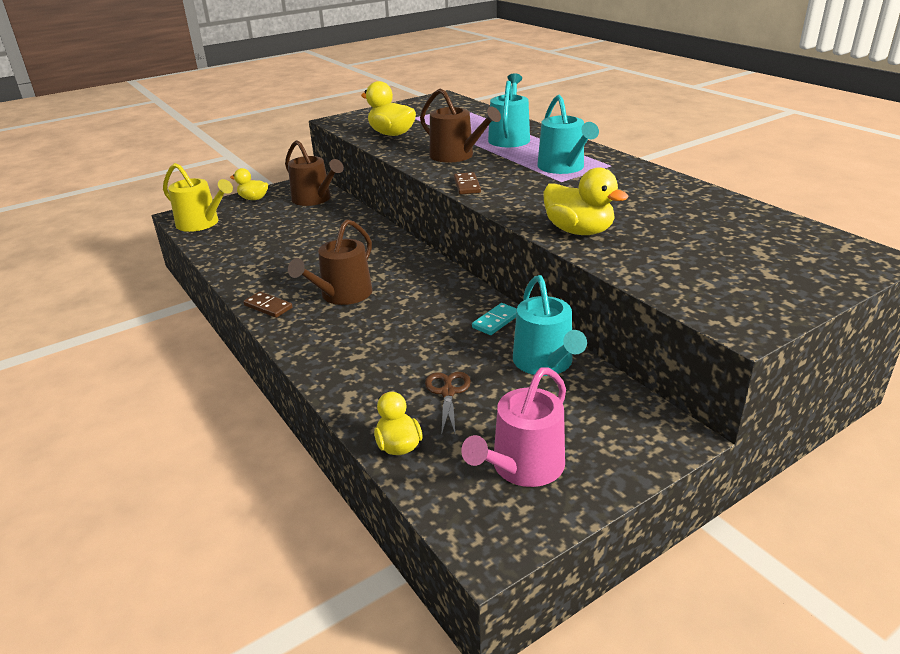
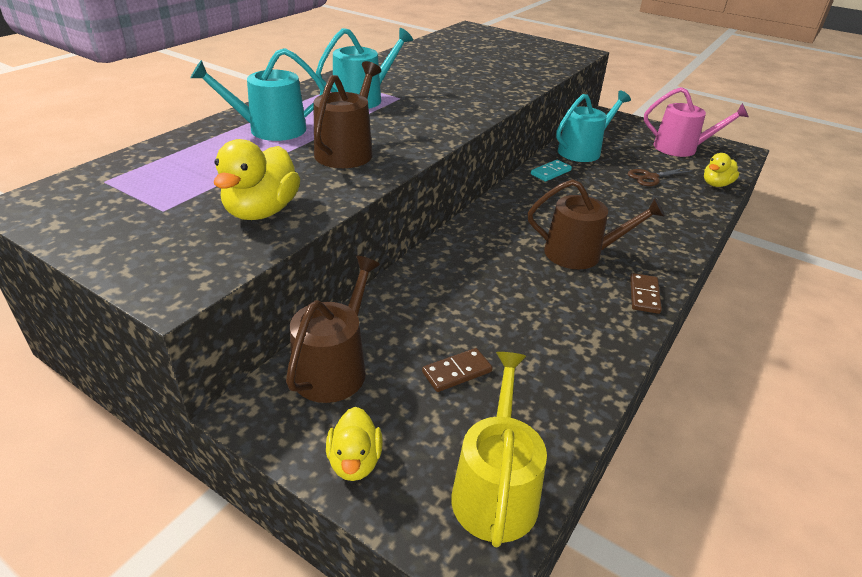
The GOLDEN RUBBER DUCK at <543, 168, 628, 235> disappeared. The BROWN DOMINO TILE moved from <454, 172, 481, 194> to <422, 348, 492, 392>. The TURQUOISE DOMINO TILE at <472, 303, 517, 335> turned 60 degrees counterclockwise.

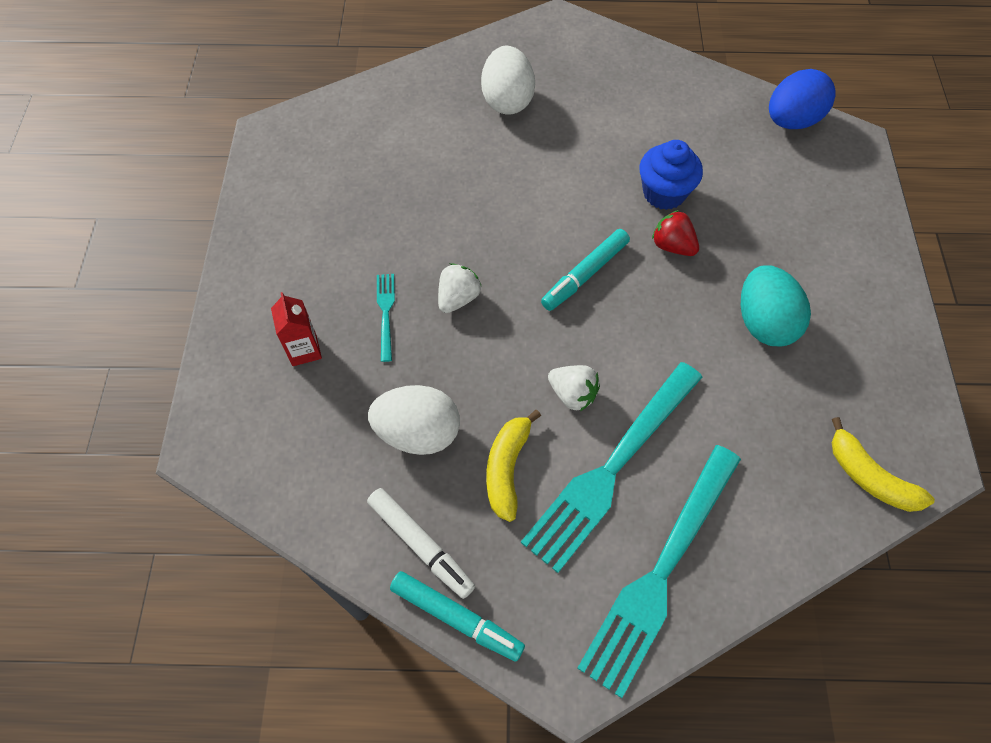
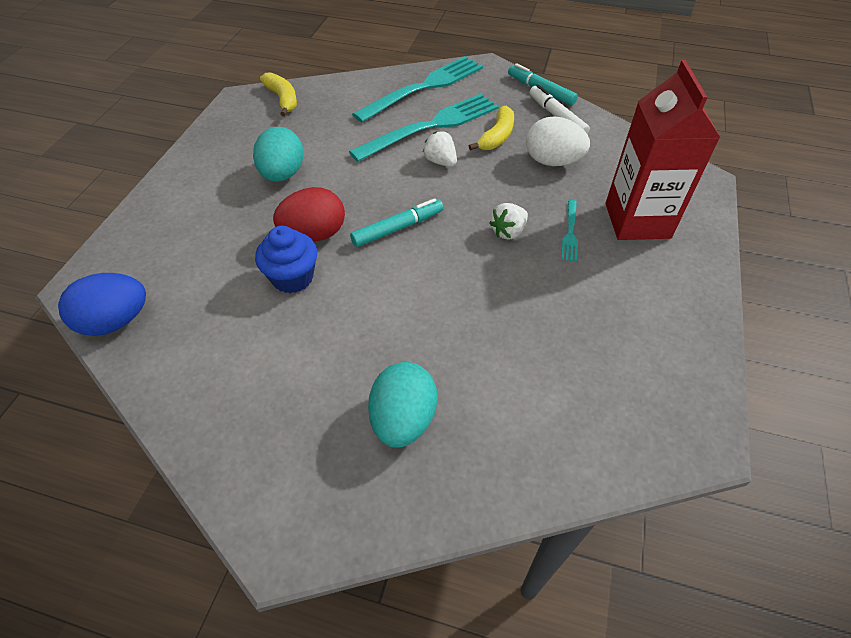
The CRIMSON BERRY at <652, 210, 699, 256> was replaced by the CRIMSON TOY EGG at <273, 187, 345, 241>. The SNOW-WHITE TOY EGG at <481, 46, 535, 115> became the TURQUOISE TOY EGG at <368, 362, 437, 448>. The CRIMSON MILK CARTON at <271, 292, 322, 366> changed to 2.26 times the size.

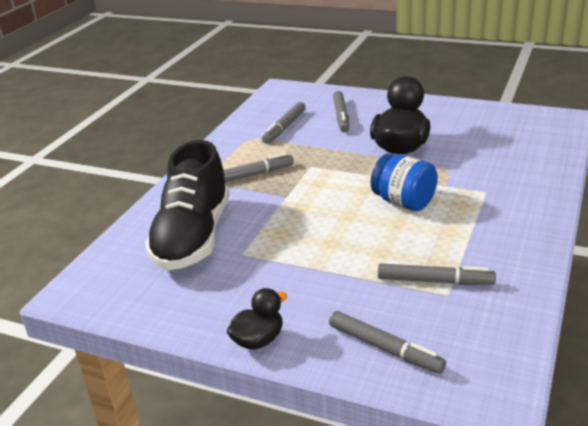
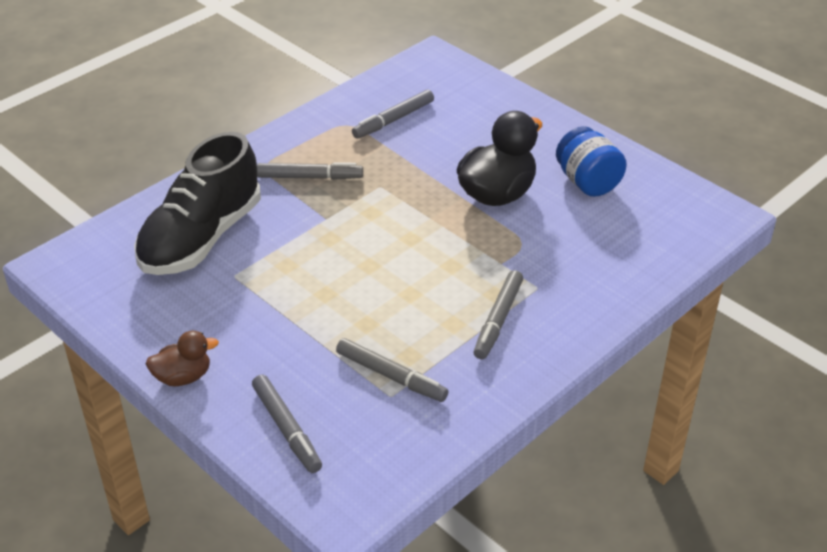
The ASH-GREY MARKER PEN moved from <333, 91, 350, 132> to <473, 270, 523, 359>. The BLUE JAM JAR moved from <371, 153, 438, 211> to <556, 126, 627, 197>. The BLACK RUBBER DUCK at <227, 288, 287, 350> became the BROWN RUBBER DUCK at <146, 331, 219, 386>.

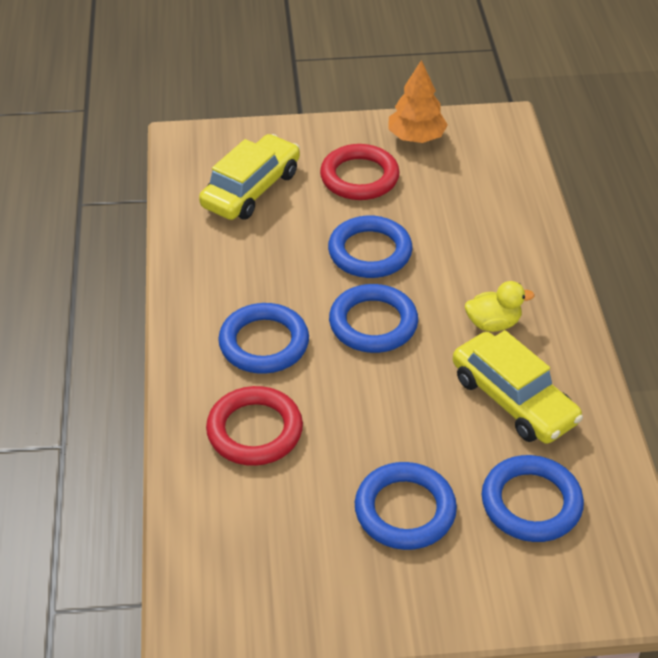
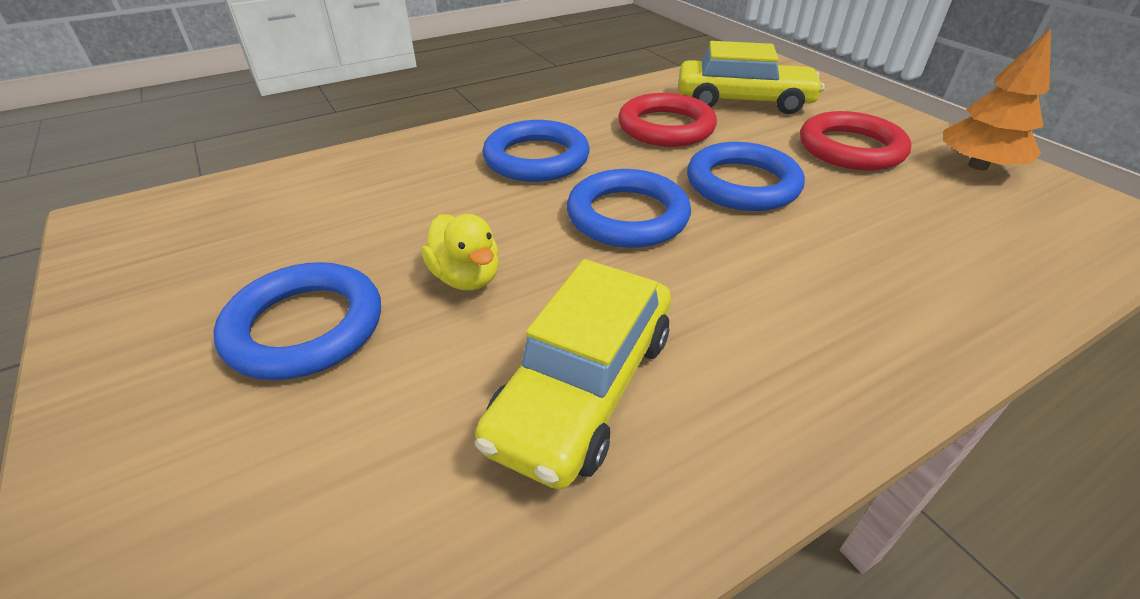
The BLUE HOOP at <482, 455, 584, 542> disappeared. The CRIMSON HOOP moved from <206, 386, 303, 466> to <618, 93, 717, 147>. The GOLDEN RUBBER DUCK moved from <465, 281, 535, 332> to <422, 214, 499, 290>.

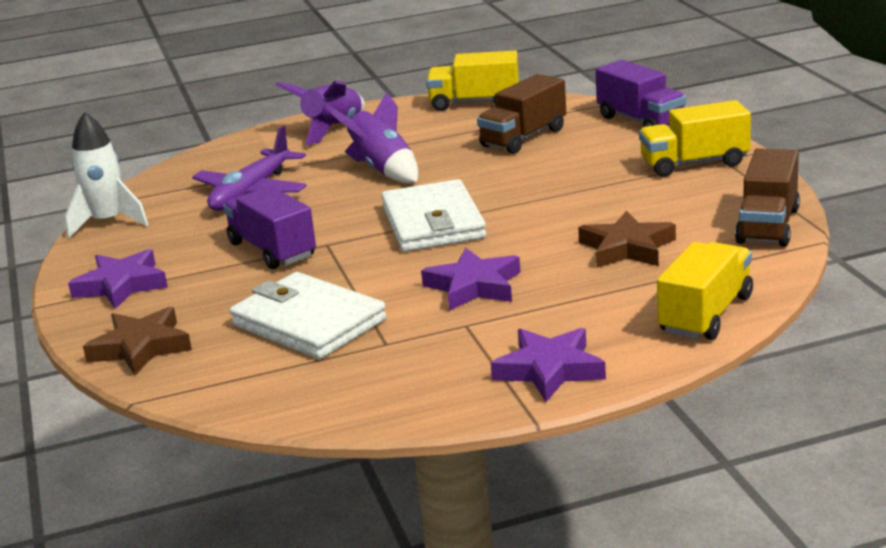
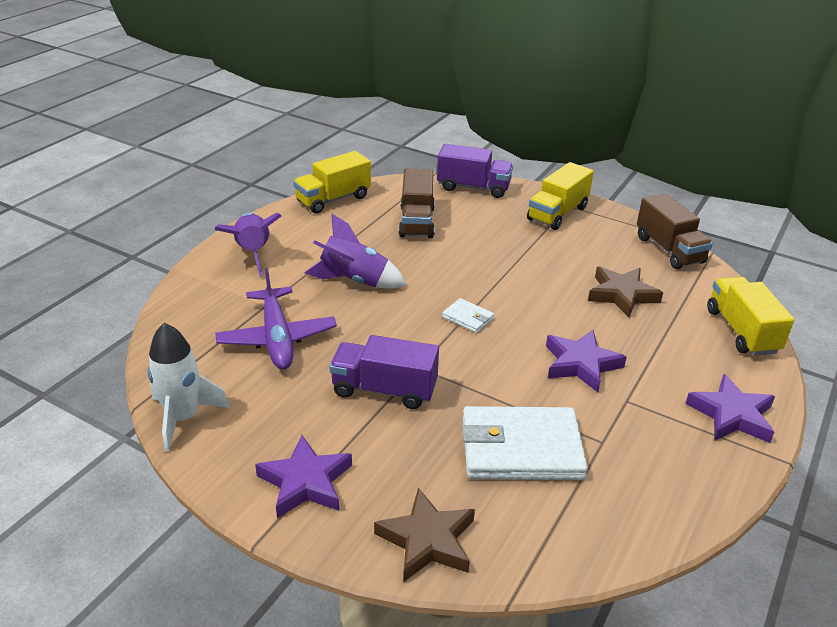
The SNOW-WHITE CARD WALLET at <381, 179, 486, 252> changed to 0.45 times the size.

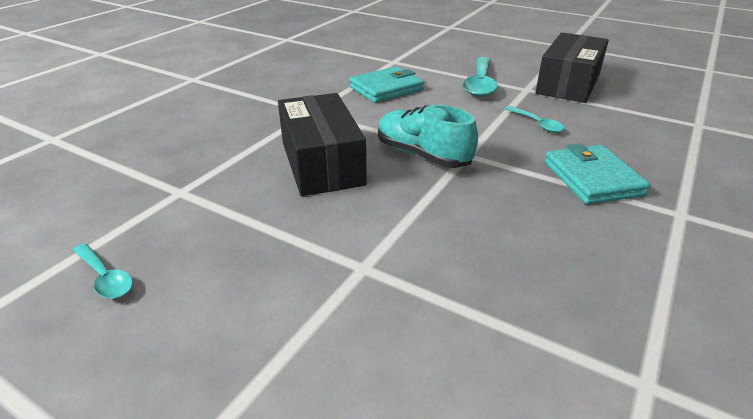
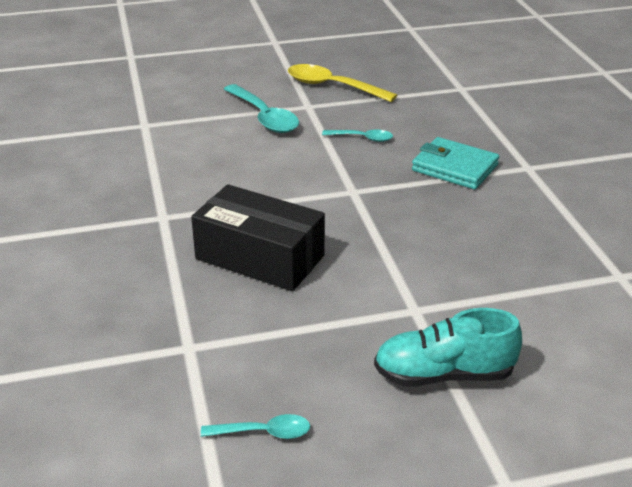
The TURQUOISE CARD WALLET at <349, 66, 424, 103> disappeared. The TURQUOISE SNEAKER moved from <378, 105, 478, 168> to <374, 308, 522, 387>. The BLACK BOX at <535, 33, 609, 103> was replaced by the GOLDEN TABLESPOON at <288, 64, 397, 102>.

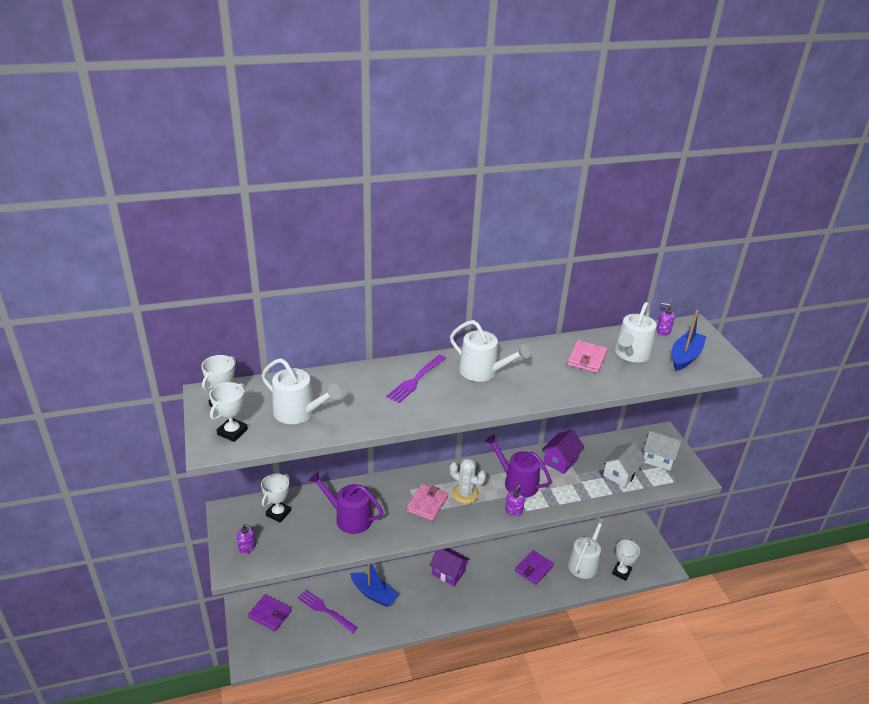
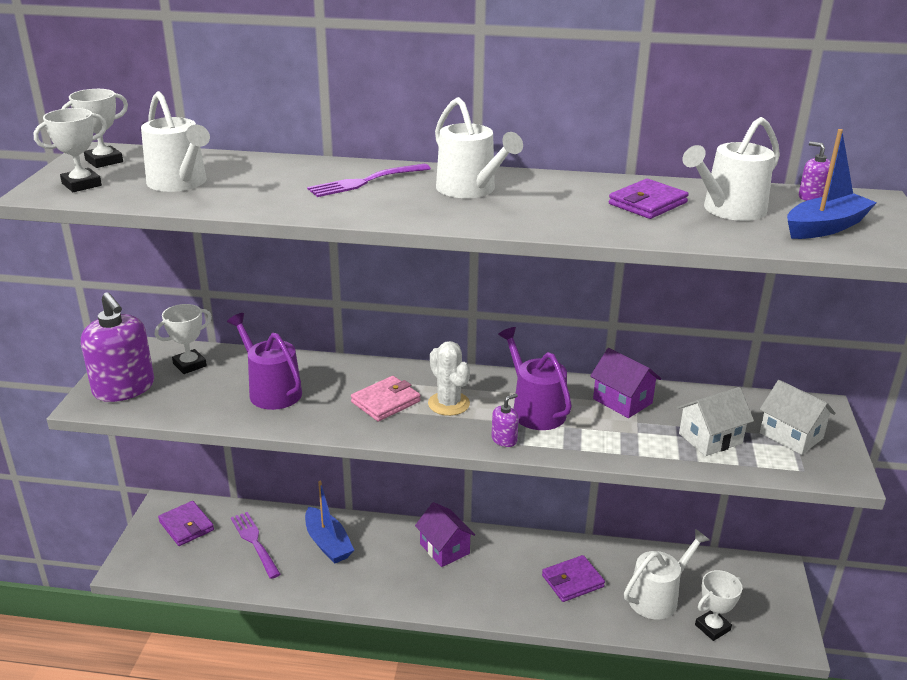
The ROSY CARD WALLET at <567, 340, 608, 373> became the VIOLET CARD WALLET at <609, 179, 689, 219>. The VIOLET TOY HOUSE at <542, 429, 584, 474> turned 75 degrees clockwise. The VIOLET SOAP PUMP at <237, 524, 256, 554> changed to 2.28 times the size.

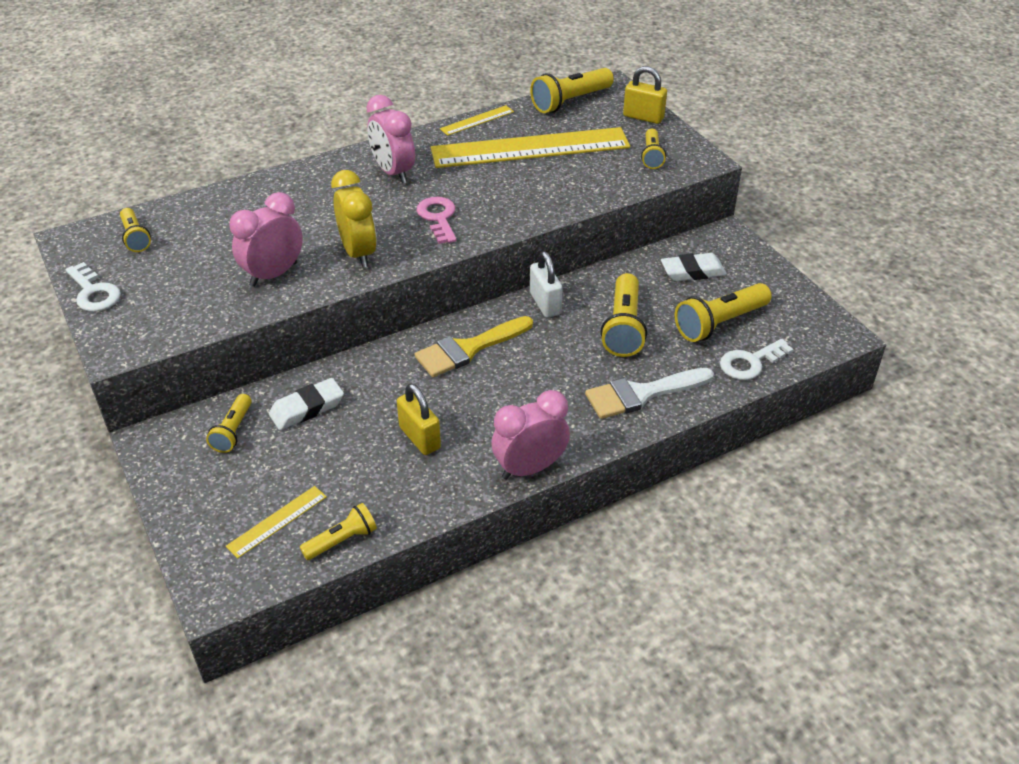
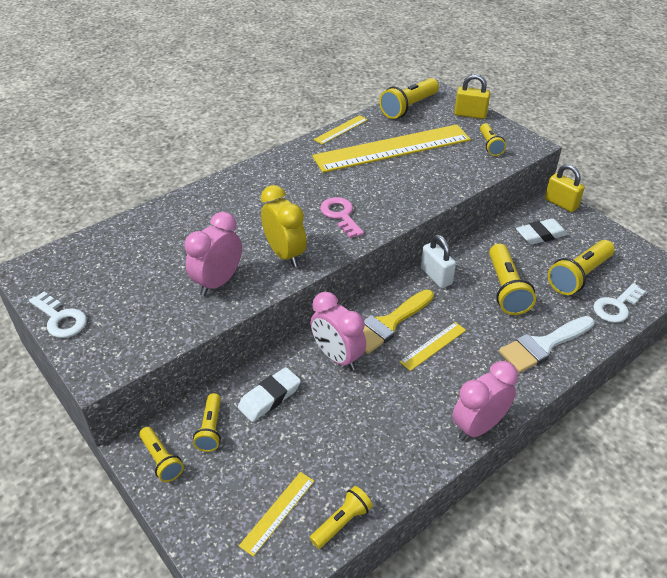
The GOLDEN STRAIGHTEDGE at <400, 322, 466, 371> appeared. The GOLDEN TORCH moved from <120, 208, 151, 252> to <139, 427, 184, 482>. The ROSY BEDSIDE CLOCK moved from <366, 95, 415, 184> to <310, 292, 366, 371>. The GOLDEN SMALL LOCK moved from <397, 384, 441, 455> to <545, 164, 585, 212>.

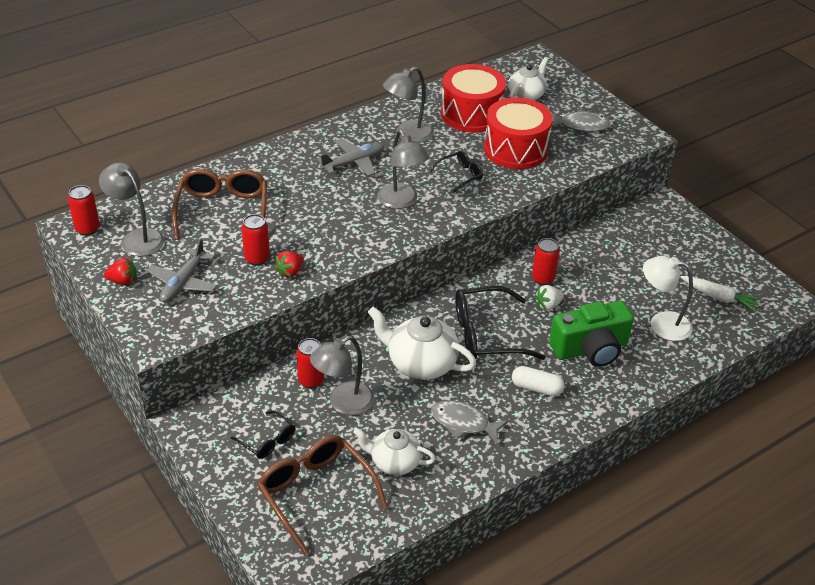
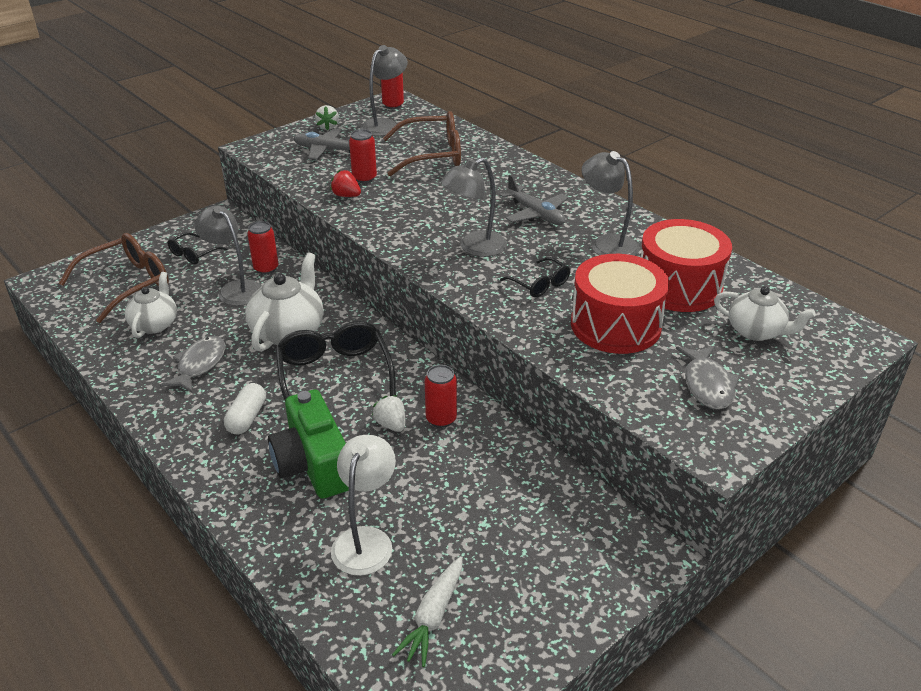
The CRIMSON BERRY at <104, 258, 136, 285> became the SNOW-WHITE BERRY at <315, 105, 339, 130>.

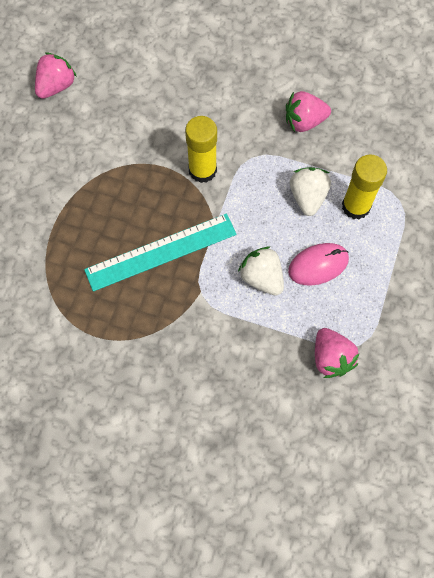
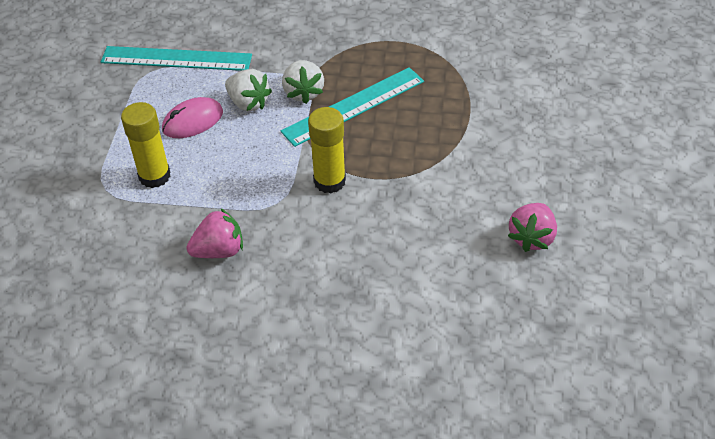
The SNOW-WHITE BERRY moved from <290, 167, 331, 216> to <282, 60, 324, 104>. The ROSY BERRY at <315, 328, 359, 378> was replaced by the TURQUOISE STRAIGHTEDGE at <101, 46, 252, 71>.

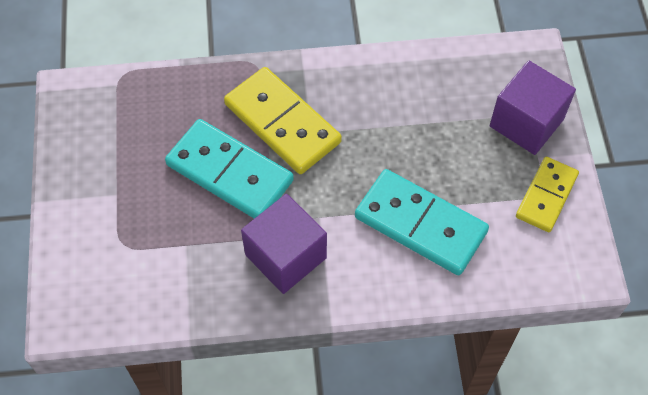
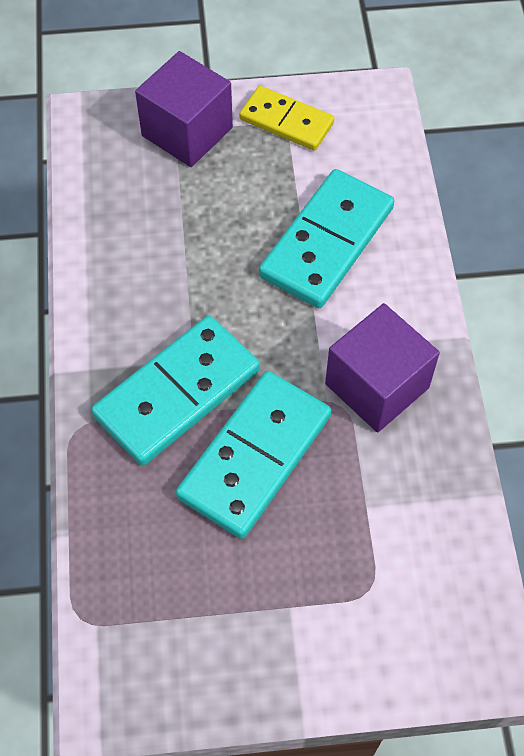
The GOLDEN DOMINO TILE at <224, 67, 342, 174> became the TURQUOISE DOMINO TILE at <91, 316, 260, 466>.

